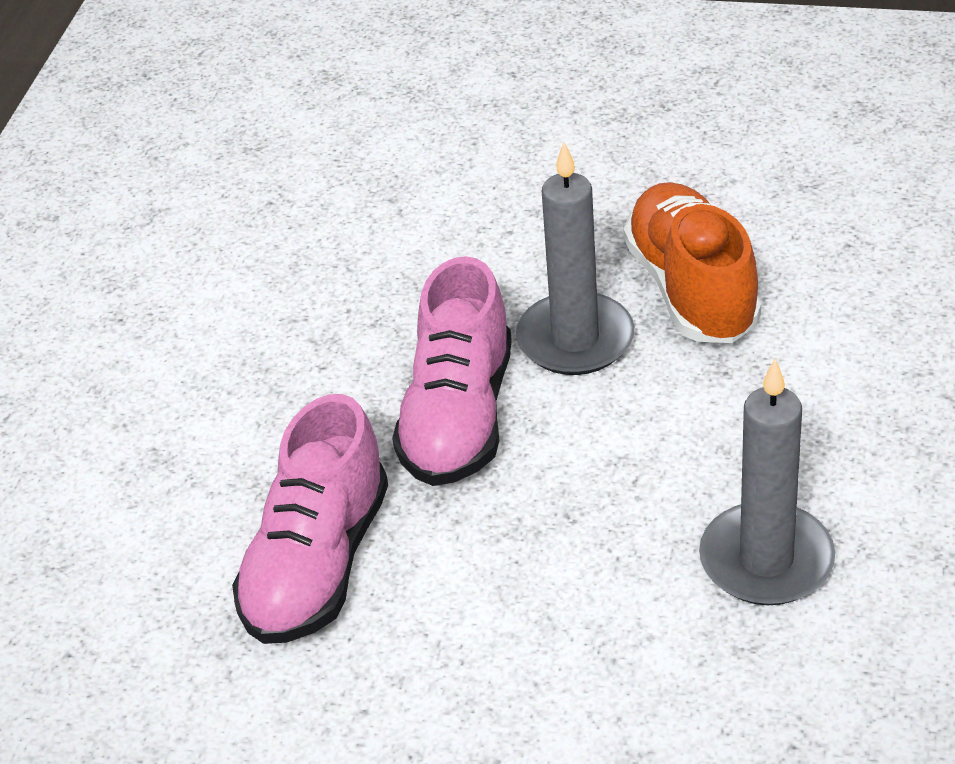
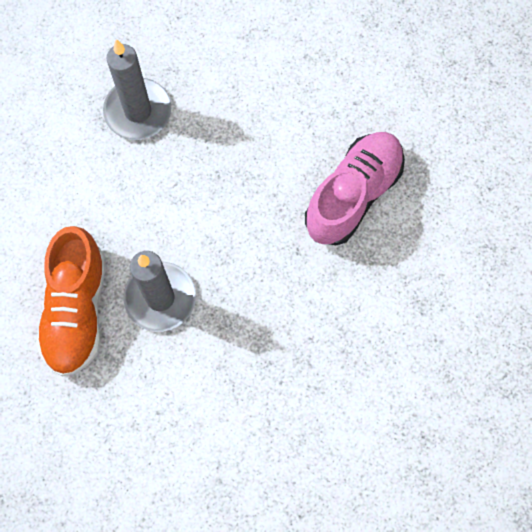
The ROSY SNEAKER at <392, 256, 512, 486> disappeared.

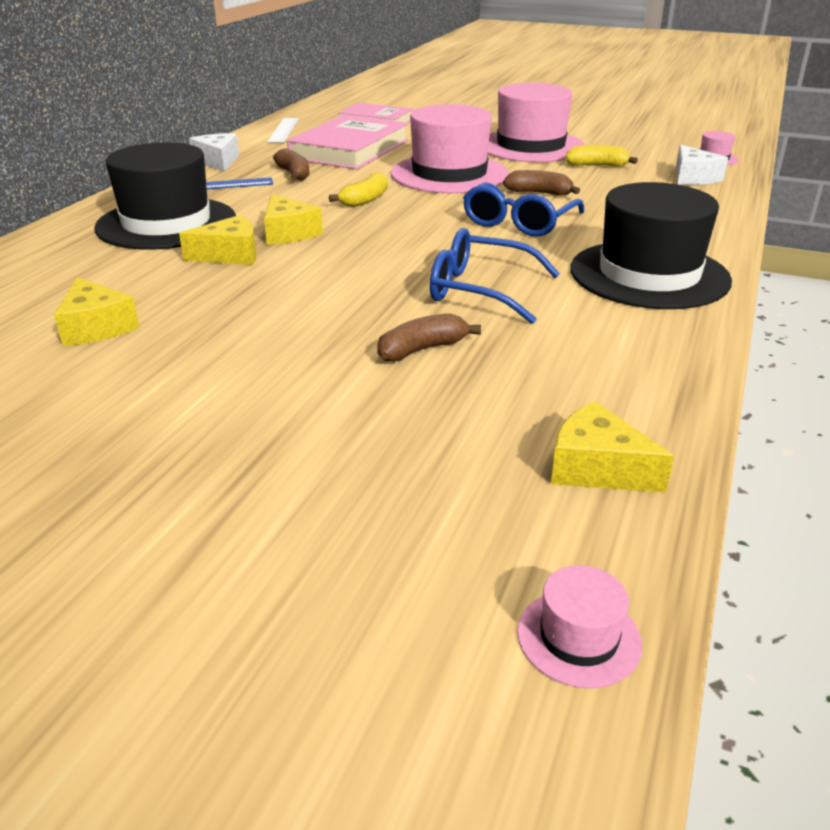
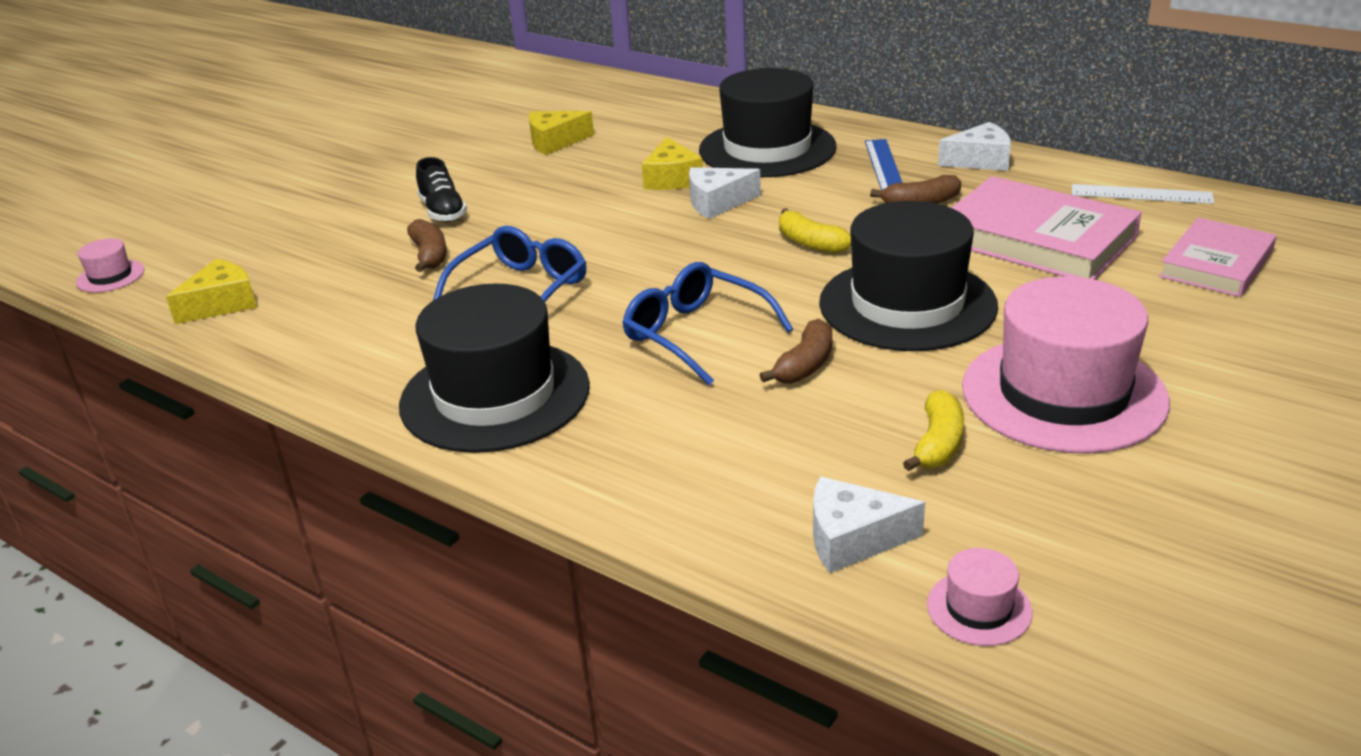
The BLACK SNEAKER at <416, 157, 467, 222> appeared. The GOLDEN CHEESE WEDGE at <264, 194, 323, 244> became the SNOW-WHITE CHEESE WEDGE at <689, 167, 761, 219>. The ROSY HAT at <390, 104, 509, 193> became the BLACK HAT at <819, 201, 998, 351>.

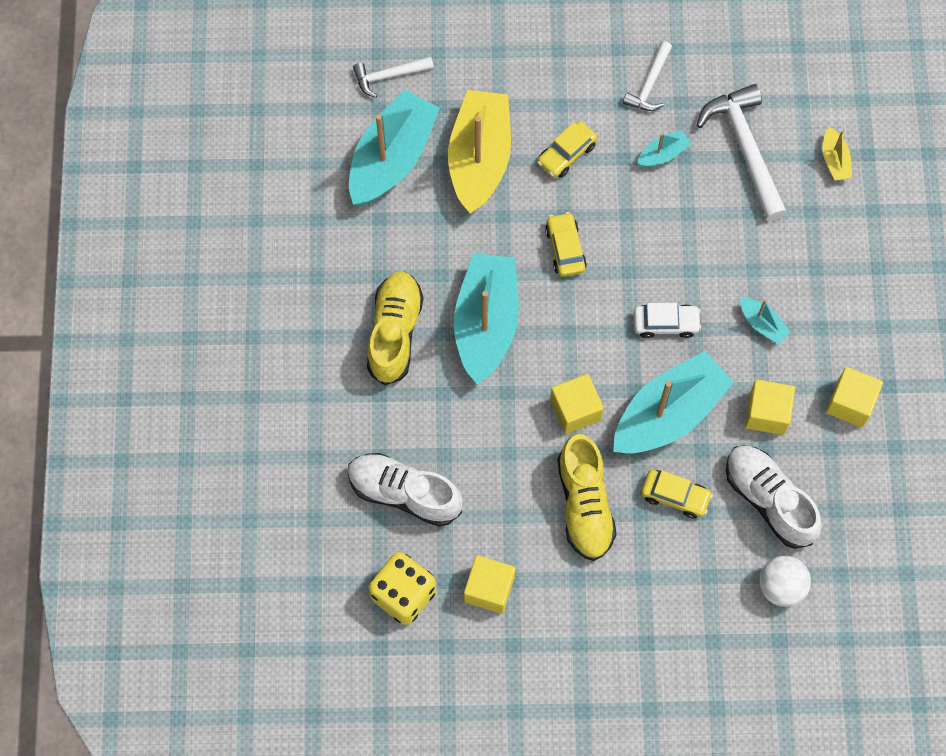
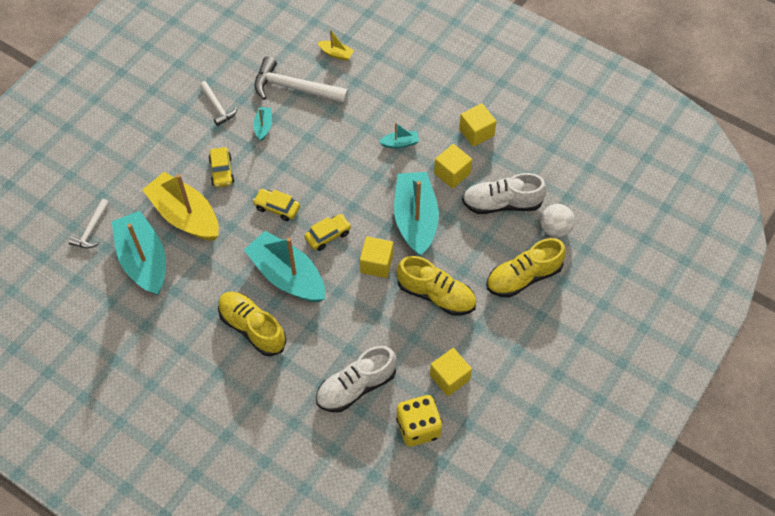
The SNOW-WHITE CAR at <634, 303, 701, 338> disappeared. The GOLDEN SNEAKER at <486, 238, 566, 298> appeared. The GOLDEN CAR moved from <641, 470, 713, 519> to <304, 214, 351, 251>.

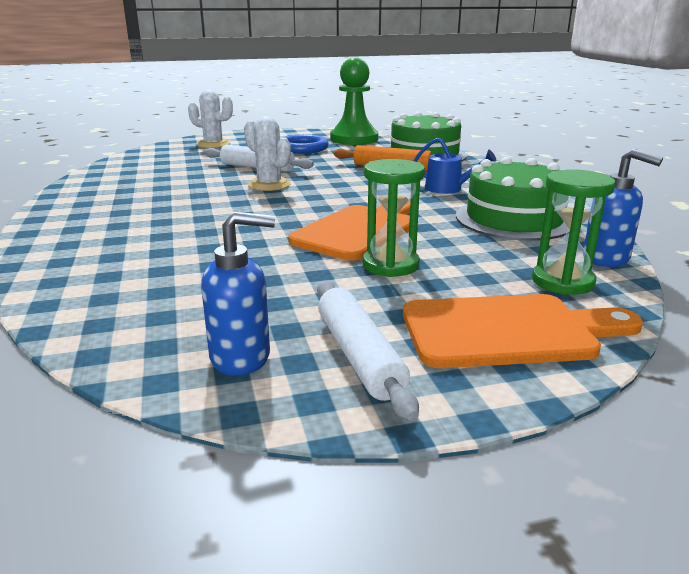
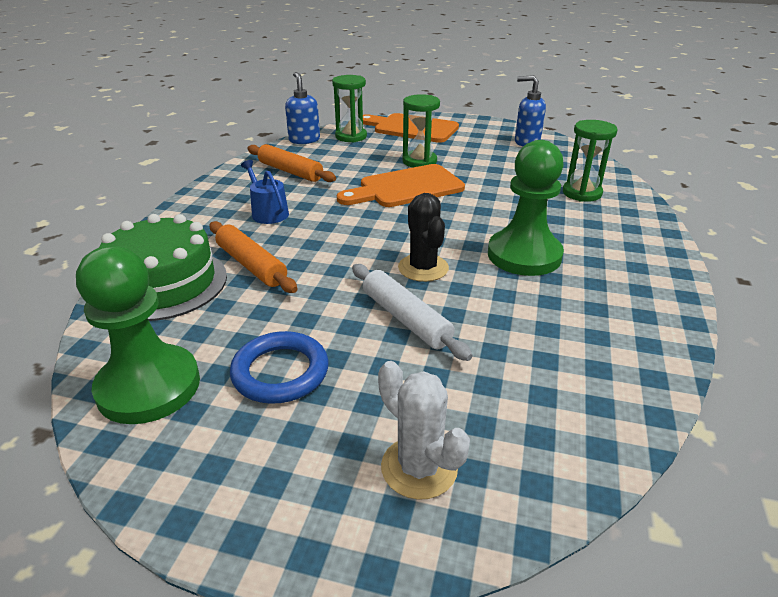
The SNOW-WHITE ROLLING PIN at <317, 281, 419, 421> disappeared. The LEAF-GREEN GAME PAWN at <488, 140, 564, 276> appeared. The LEAF-GREEN SAND TIMER at <563, 120, 618, 202> appeared. The LEAF-GREEN GATEAU at <456, 157, 567, 240> was replaced by the ORANGE-COLOURED ROLLING PIN at <247, 144, 336, 182>. The SNOW-WHITE SAGUARO CACTUS at <244, 116, 291, 191> became the BLACK SAGUARO CACTUS at <398, 193, 449, 282>.

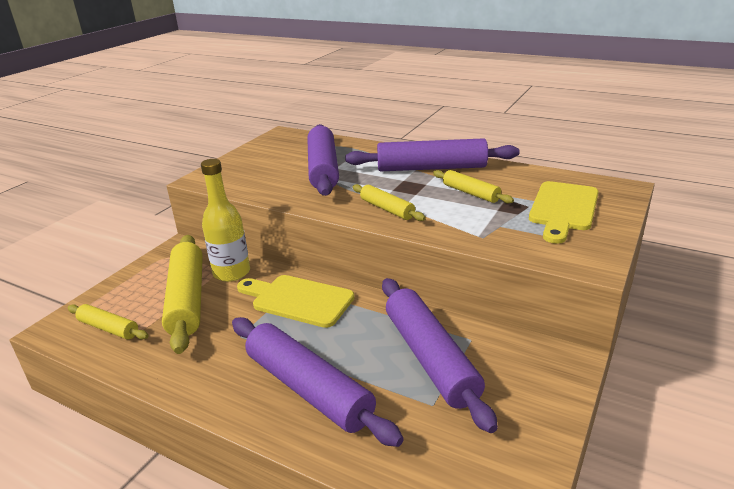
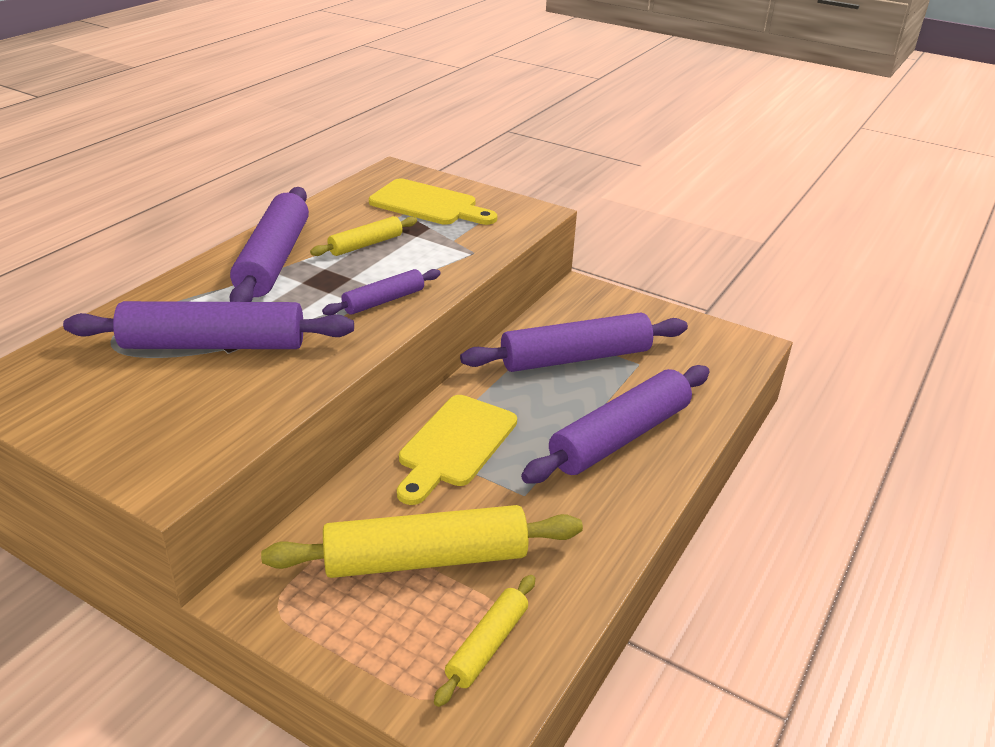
The GOLDEN BOTTLE at <201, 159, 250, 282> disappeared. The GOLDEN ROLLING PIN at <352, 184, 426, 221> became the VIOLET ROLLING PIN at <322, 269, 441, 315>.

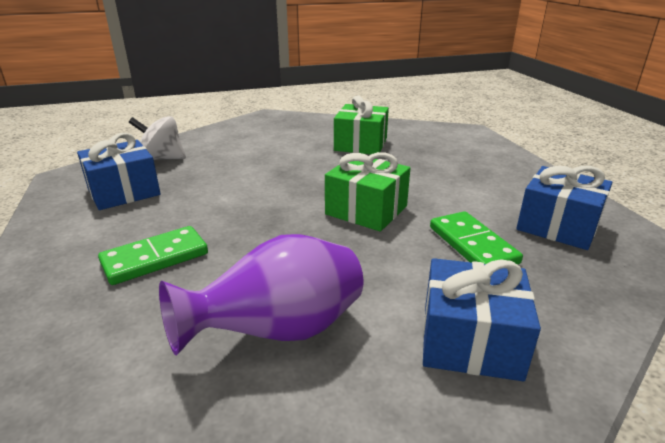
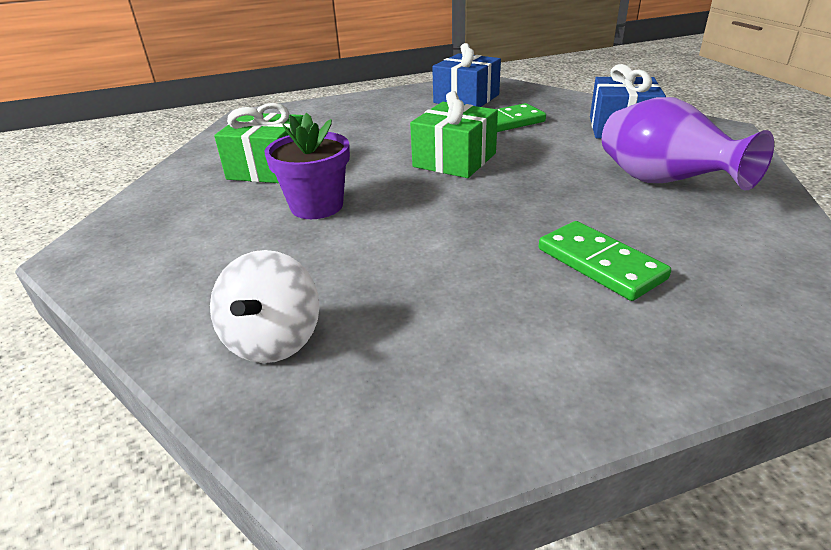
The BLUE PRESENT at <77, 133, 161, 210> disappeared. The VIOLET FLOWER POT at <264, 113, 350, 219> appeared.

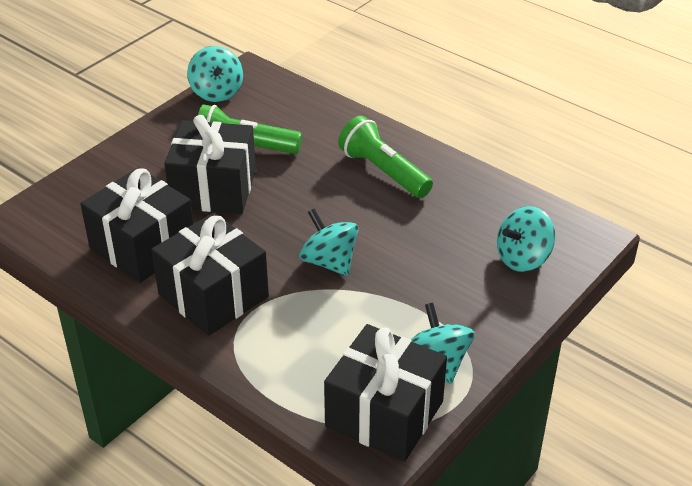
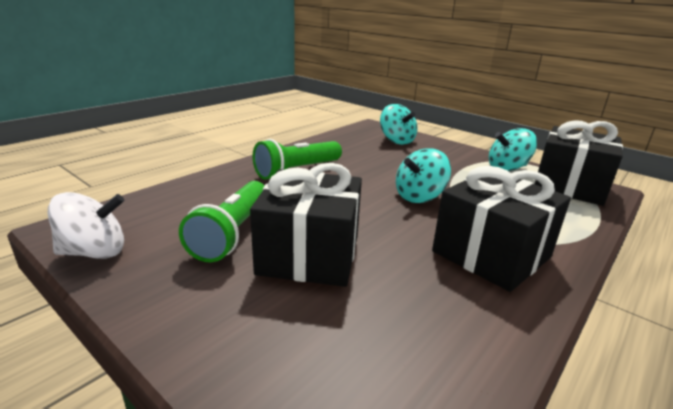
The BLACK PRESENT at <80, 167, 193, 283> disappeared. The TURQUOISE WHIRLIGIG at <187, 46, 243, 102> became the SNOW-WHITE WHIRLIGIG at <48, 192, 124, 259>.

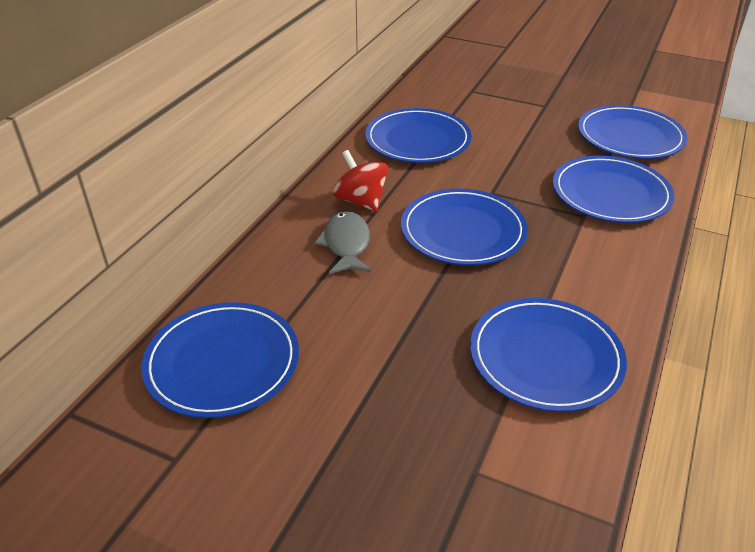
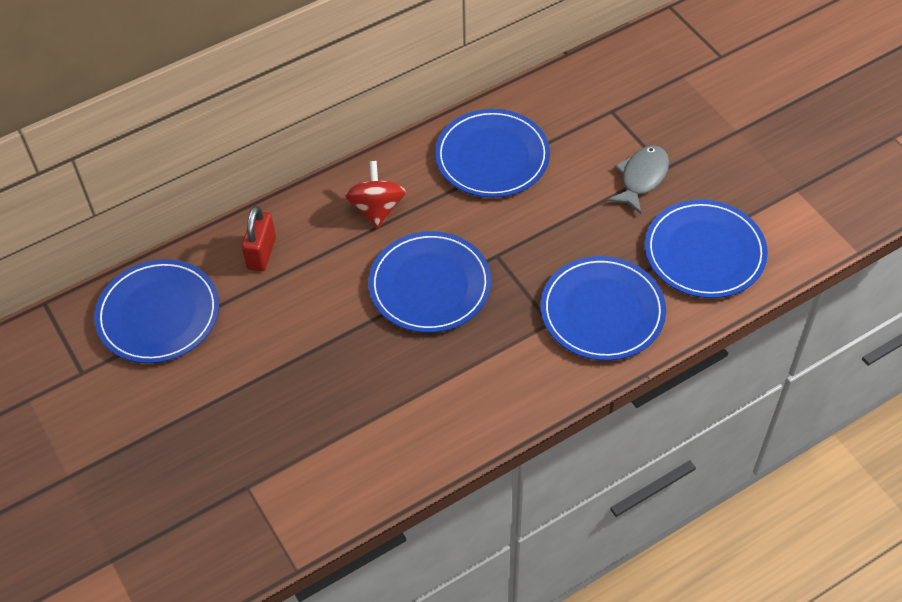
The BLUE FLAT DISH at <470, 298, 627, 412> disappeared. The CRIMSON SMALL LOCK at <242, 206, 276, 271> appeared. The ASH-GREY FISH moved from <315, 211, 372, 274> to <607, 145, 669, 214>.

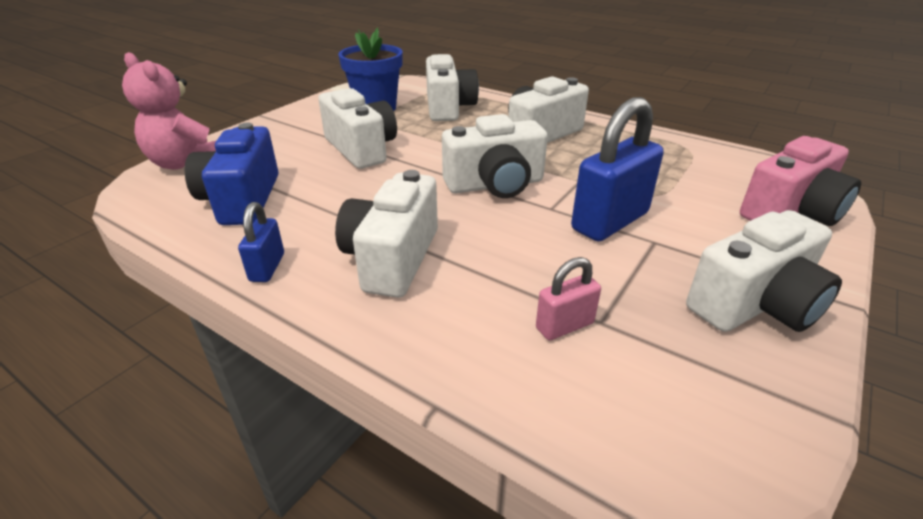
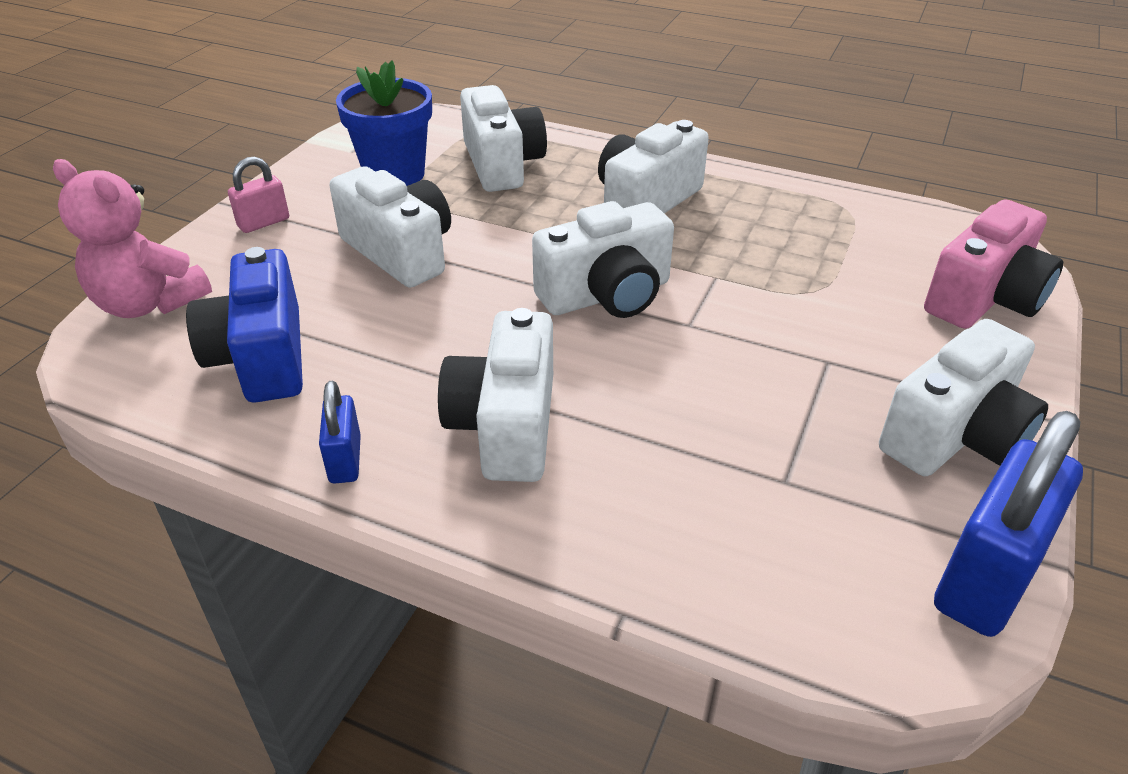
The ROSY SMALL LOCK moved from <536, 257, 601, 340> to <228, 157, 289, 233>. The BLUE SMALL LOCK moved from <571, 97, 664, 242> to <934, 411, 1083, 637>.

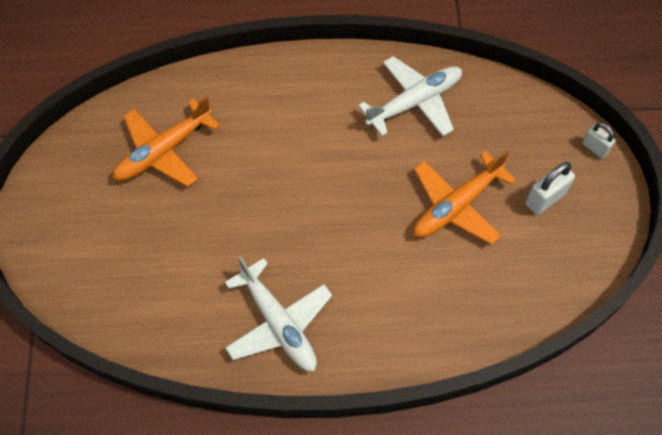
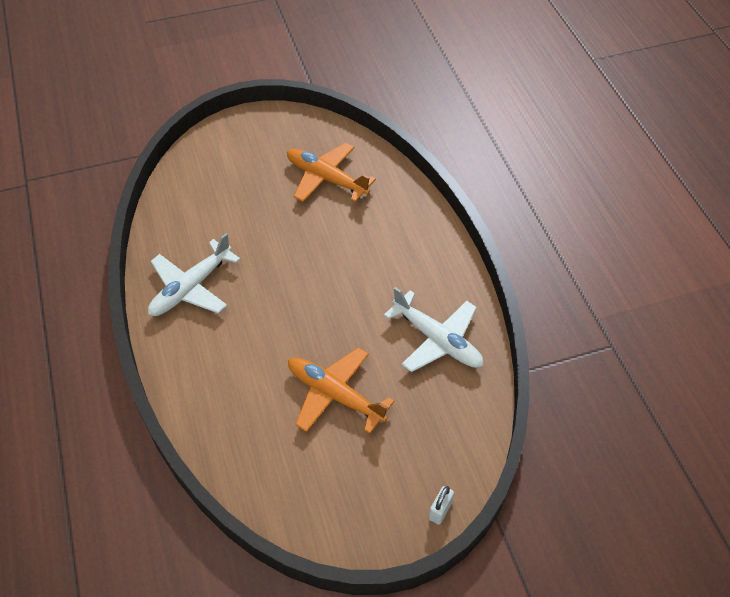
The SNOW-WHITE SMALL LOCK at <525, 162, 575, 215> disappeared.

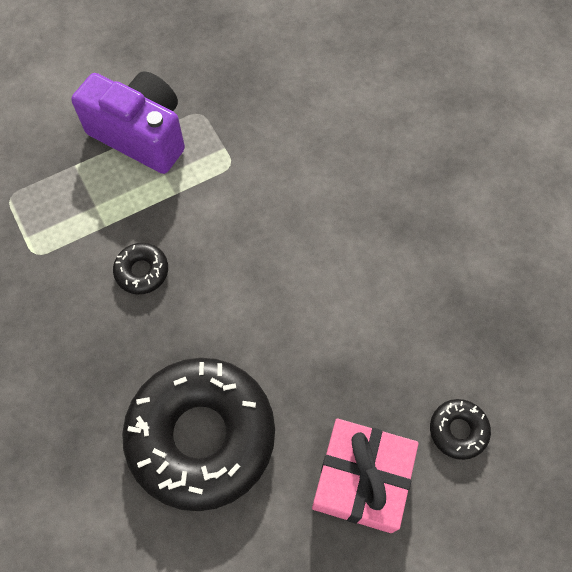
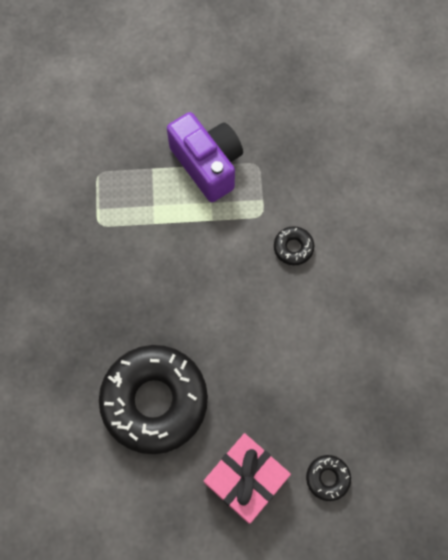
The BLACK GLAZED DONUT moved from <113, 243, 168, 294> to <274, 226, 314, 265>.

